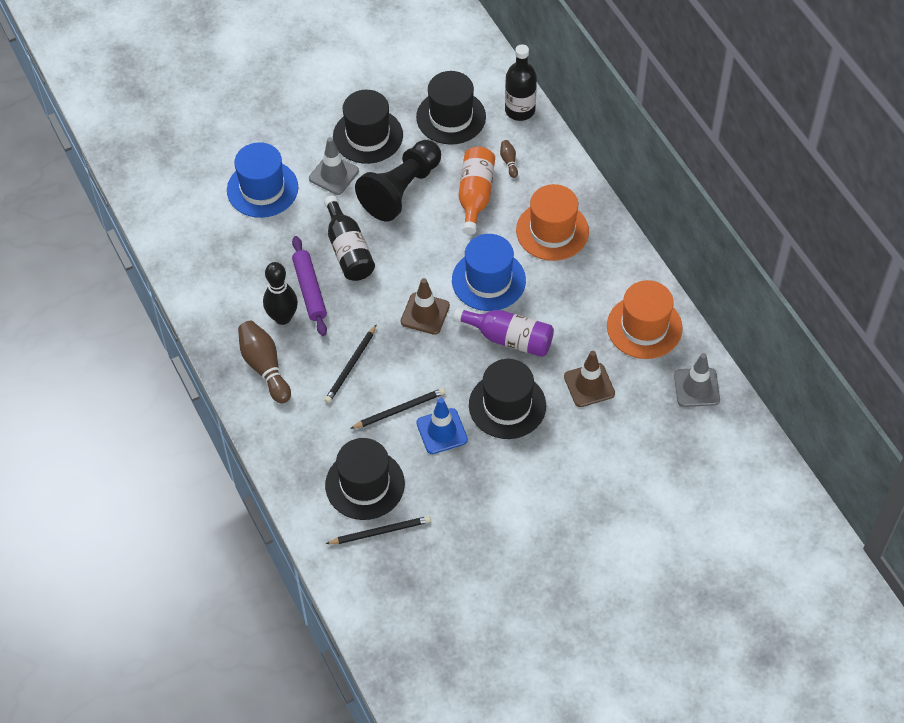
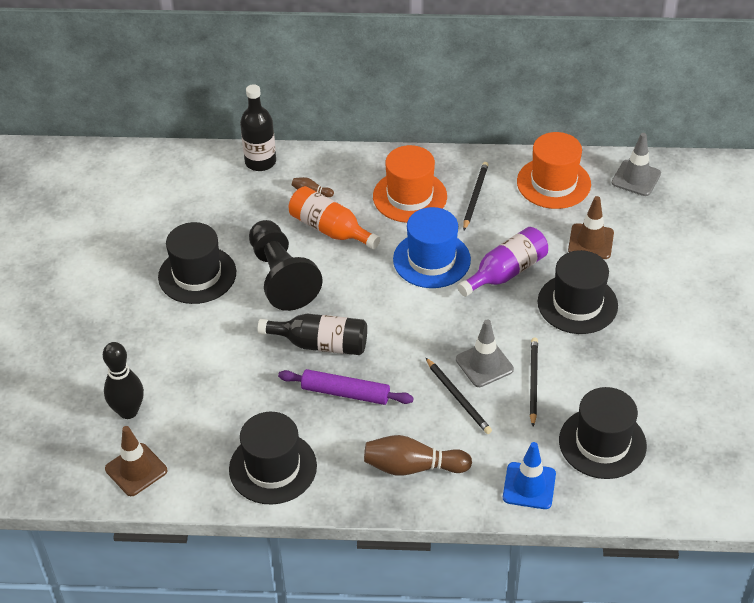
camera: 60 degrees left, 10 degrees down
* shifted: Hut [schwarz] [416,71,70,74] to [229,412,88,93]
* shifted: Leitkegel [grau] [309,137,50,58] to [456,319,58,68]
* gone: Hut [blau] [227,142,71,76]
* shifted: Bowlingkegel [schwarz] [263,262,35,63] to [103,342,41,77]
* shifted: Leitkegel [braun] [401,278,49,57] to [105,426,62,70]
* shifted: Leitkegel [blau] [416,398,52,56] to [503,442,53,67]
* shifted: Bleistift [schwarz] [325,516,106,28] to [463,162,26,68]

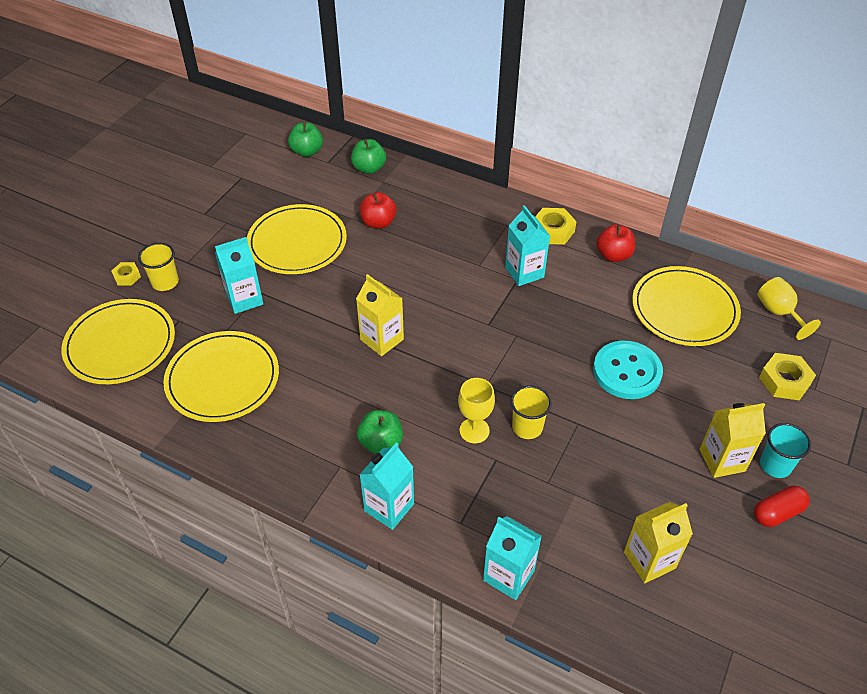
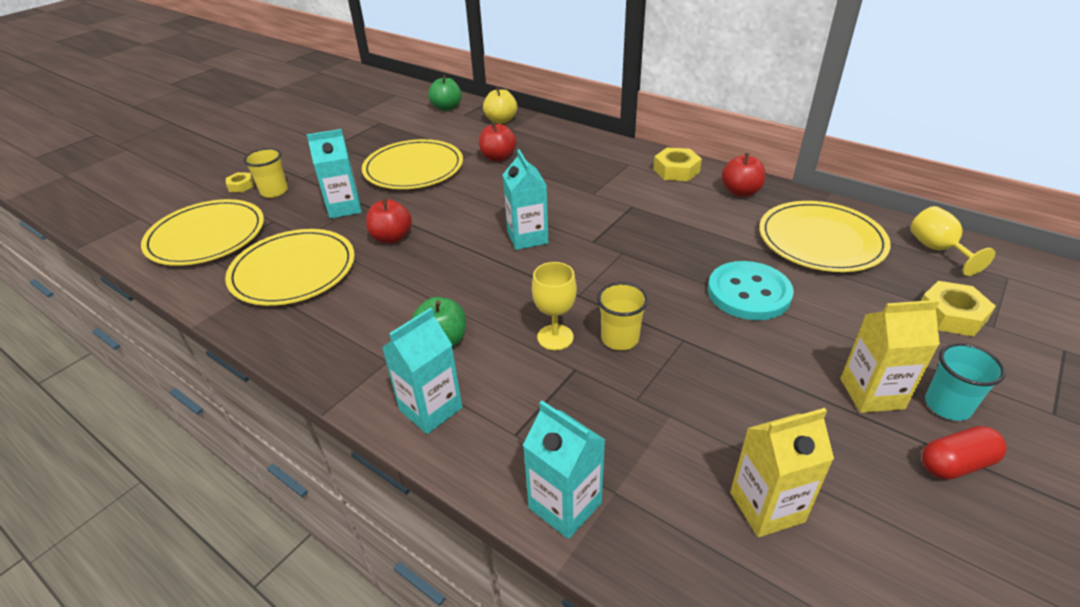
camera: 10 degrees right, 10 degrees down
* repainted: Apfel [grün] [351,139,35,35] to Apfel [gelb] [483,87,34,37]
* shifted: Getränkekarton [türkis] [505,205,45,81] to [503,149,45,101]
* gone: Getränkekarton [gelb] [356,274,48,82]
* new: Apfel [rot] [366,198,46,46]

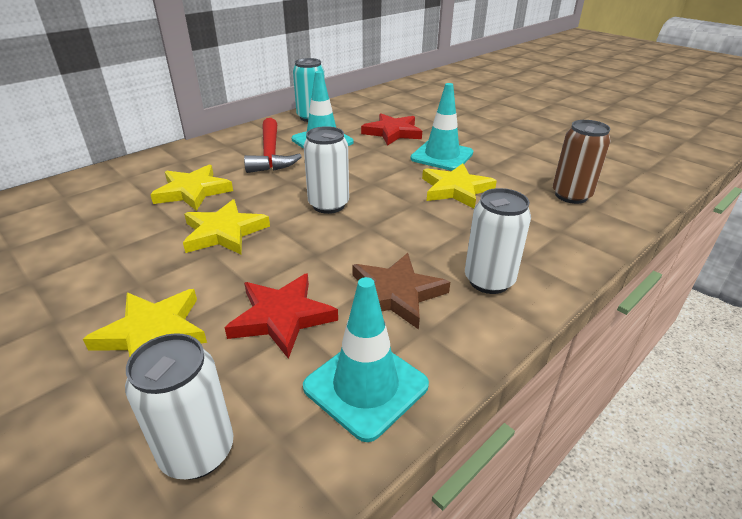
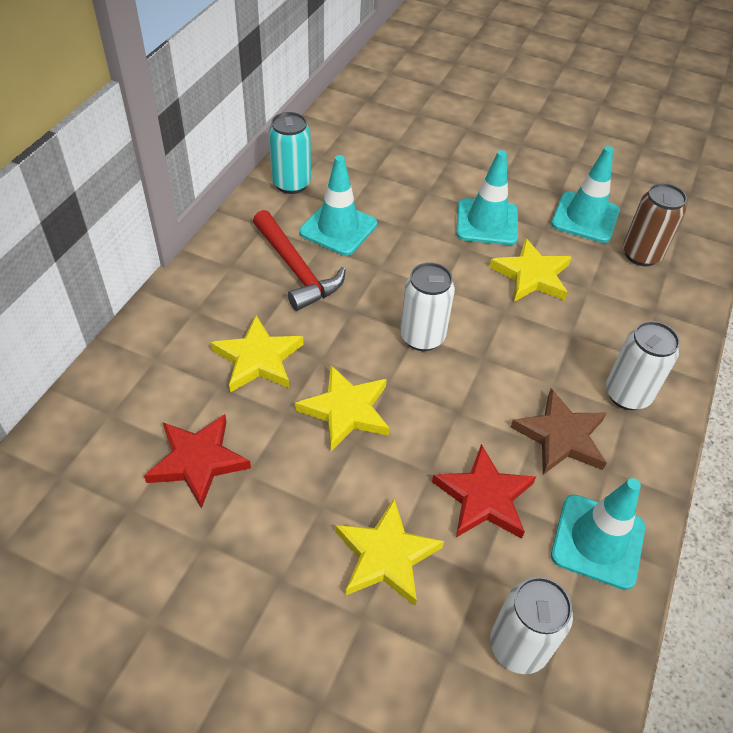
camera: 25 degrees left, 15 degrees up
* shifted: Stern [rot] [361,113,61,33] to [144,414,107,95]
* new: Leitkegel [türkis] [551,146,69,97]

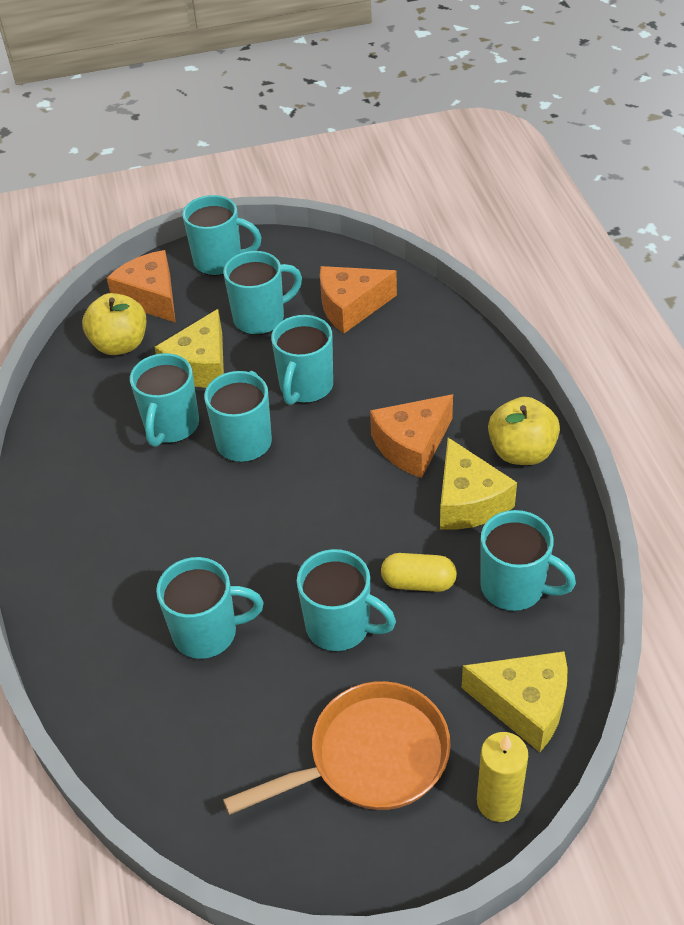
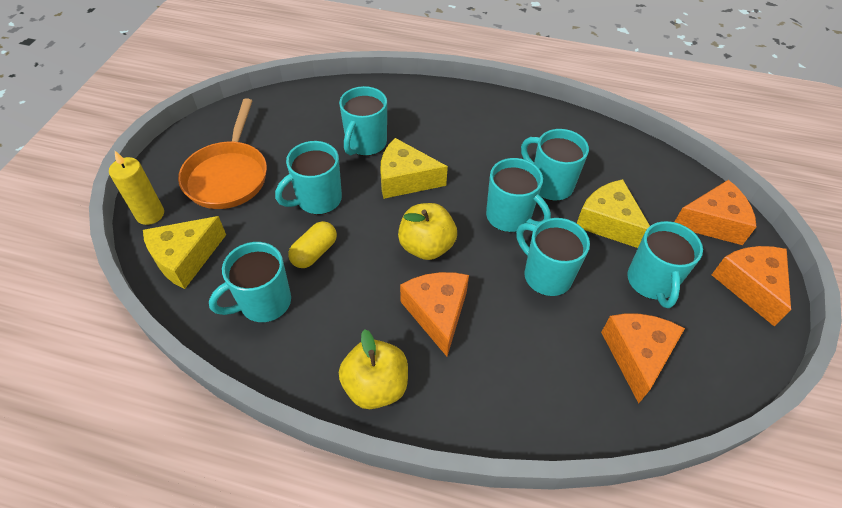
camera: 115 degrees right, 5 degrees up
* swapped: Tasse [türkis] [182,195,80,81] to Käse [orange] [712,246,79,80]
* shifted: Apfel [gelb] [82,293,64,62] to [398,203,59,57]
* shifted: Käse [gelb] [440,438,77,92] to [380,138,68,61]

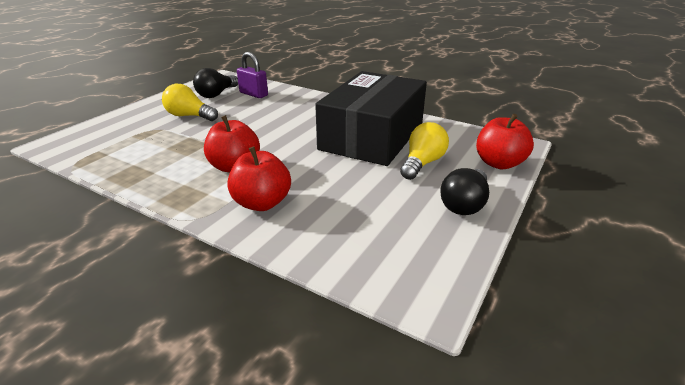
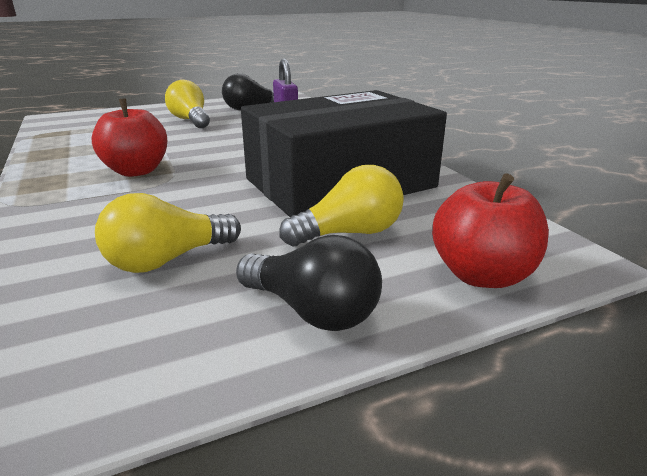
camera: 35 degrees right, 5 degrees down
* gone: Apfel [rot] [227,147,64,64]
* rotated: Glühbirne [schwarz] [440,168,49,47] = [236,235,146,96] 120 degrees counterclockwise
* new: Glühbirne [gelb] [95,193,146,80]

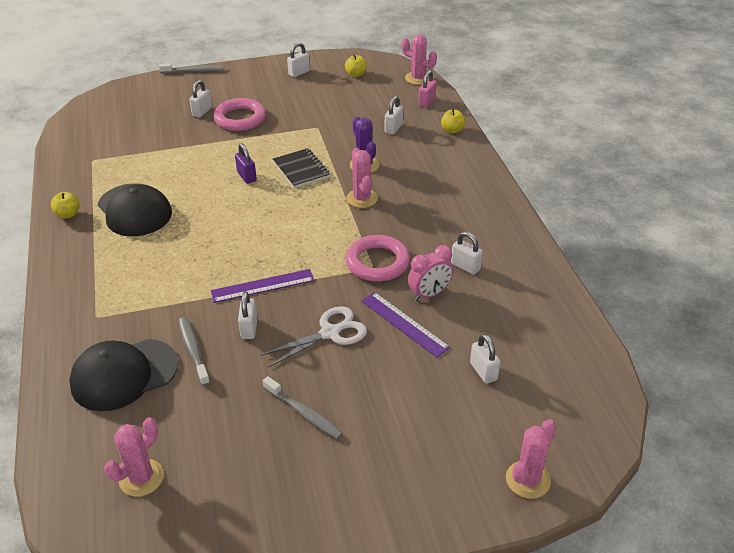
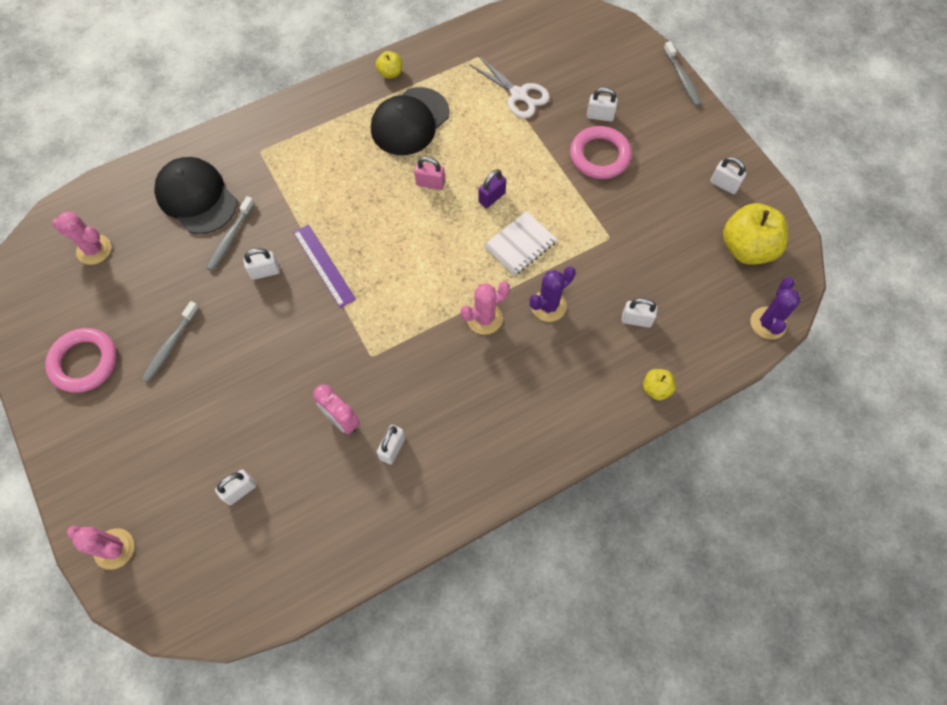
camera: 75 degrees right, 25 degrees up
* repainted: Kaktus [rosa] [401,34,36,51] to Kaktus [lila] [751,277,50,63]
* scaled: Apfel [gelb] [345,54,22,23] = [723,203,65,62] x2.07
* shifted: Vorhängeschloss [rosa] [418,70,19,38] to [414,157,31,33]
* repainted: Notizbuch [schwarz] [273,148,57,40] to Notizbuch [weiß] [484,211,73,65]
* shifted: Ring [rosa] [345,235,65,47] to [45,328,72,65]
* gone: Lineal [lila] [361,292,89,66]
* shifted: Schere [weiß] [260,306,107,62] to [469,56,81,62]
* rotated: Zahnbürste [grau] [178,317,32,69] = [207,196,48,75] 150 degrees clockwise

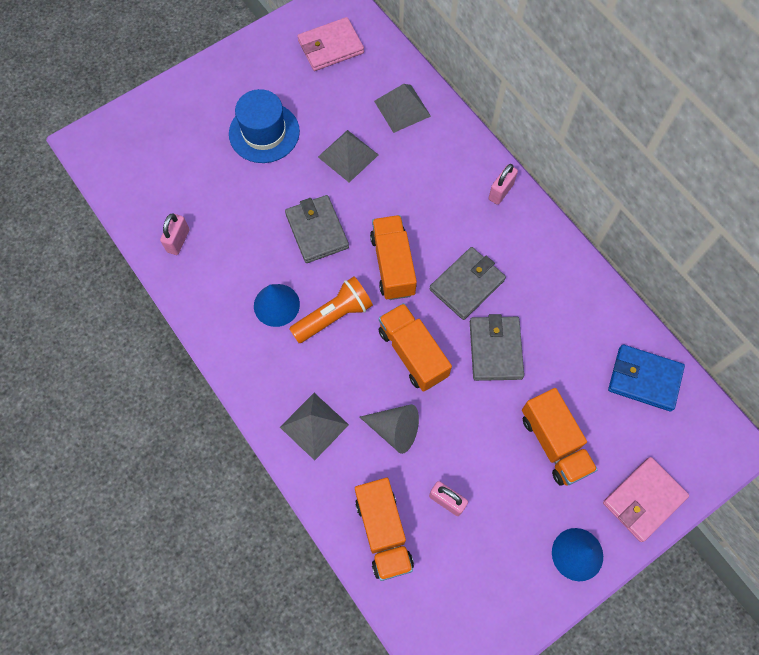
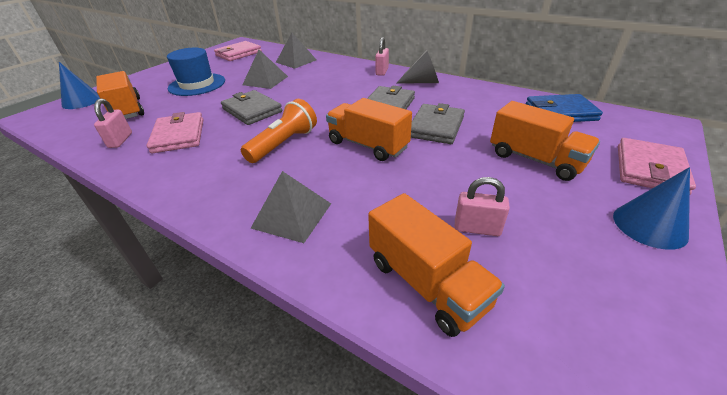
camera: 20 degrees left, 30 degrees down
* shifted: Lastwagen [orange] [370,215,47,85] to [96,71,48,48]
* shifted: Kegel [blau] [254,284,46,43] to [59,62,41,47]
* rotated: Geldbörse [grau] [470,314,54,67] = [411,103,54,41] 45 degrees clockwise
* shifted: Kegel [grau] [360,404,59,50] to [396,49,43,35]
* new: Geldbörse [rosa] [147,112,56,42]

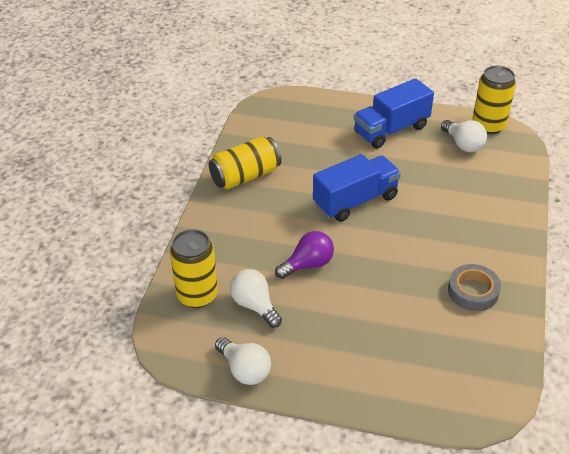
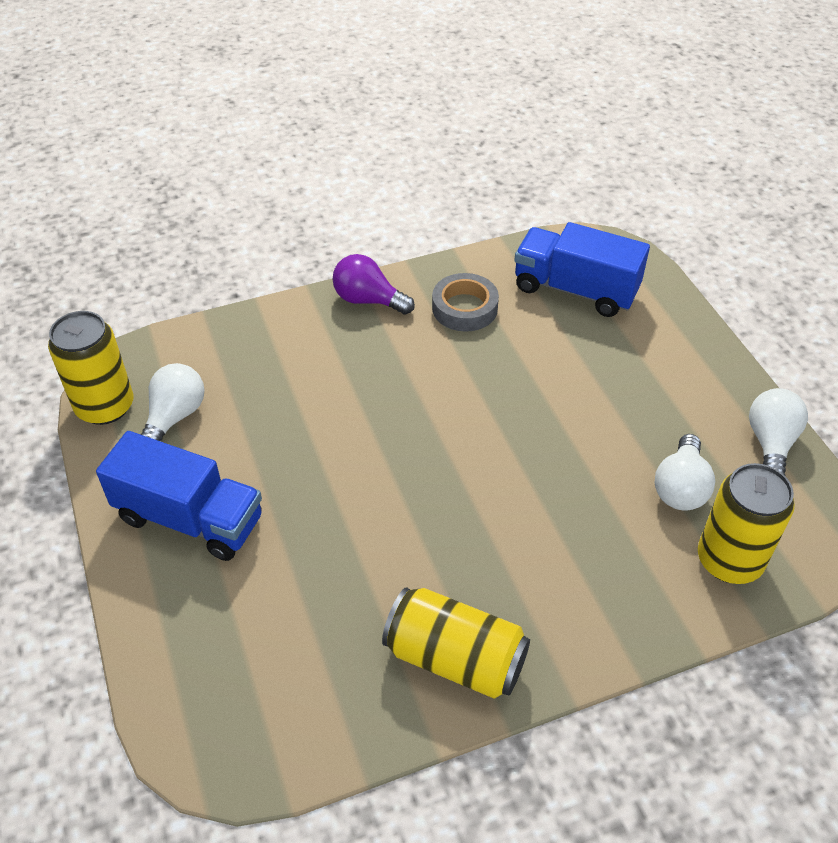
camera: 125 degrees left, 5 degrees up
* shifted: Lastwagen [blau] [313,154,88,68] to [514,222,136,95]
* shifted: Glühbirne [lila] [275,231,59,48] to [333,254,82,61]

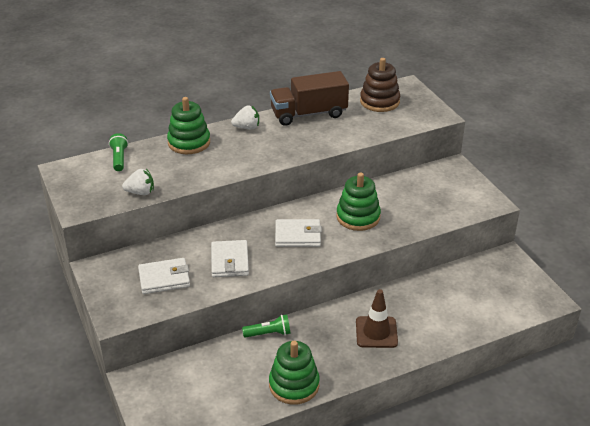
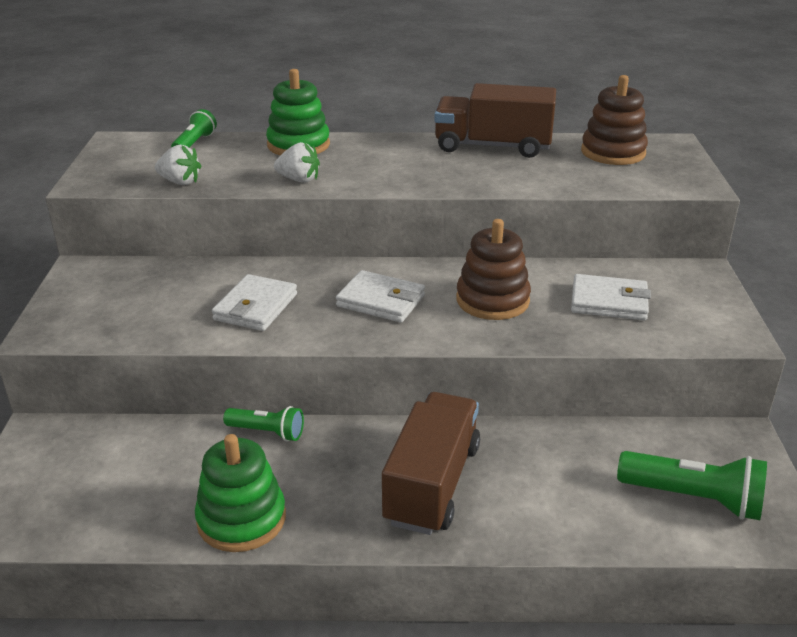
camera: 25 degrees right, 5 degrees down
* shifted: Erdbeere [weiß] [231,106,28,23] to [274,142,46,41]
* repainted: Stapelspielzeug [grün] [336,172,45,59] to Stapelspielzeug [braun] [456,219,75,101]
* shifted: Geldbörse [weiß] [138,258,52,36] to [571,274,80,47]
* swapped: Leitkegel [braun] [356,289,42,59] to Lastwagen [braun] [382,392,98,143]
* new: Taschenlampe [grün] [617,451,150,69]

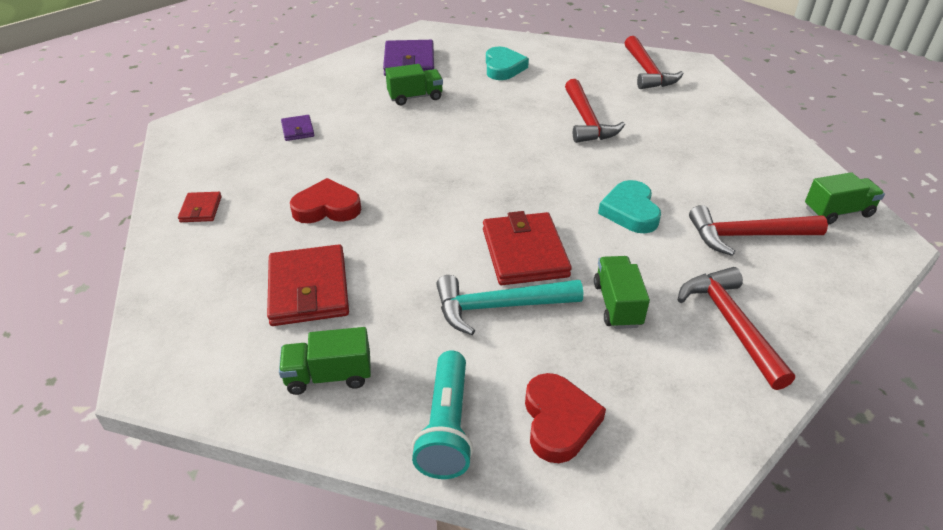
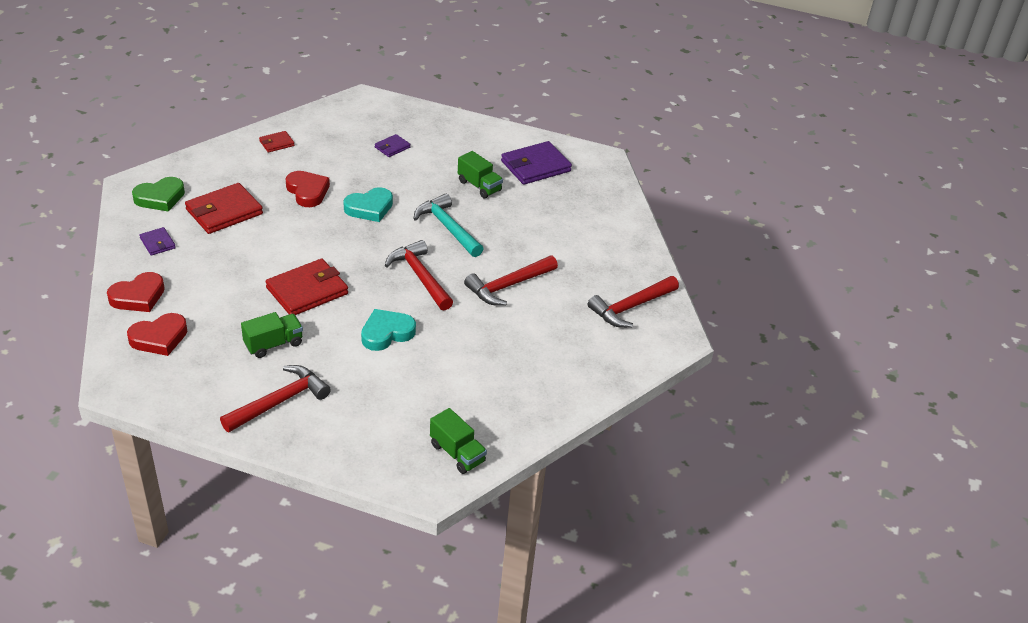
camera: 60 degrees right, 0 degrees up
* shifted: Herz [türkis] [486,47,43,33] to [343,187,50,35]
* shifted: Hammer [rot] [689,205,139,51] to [385,240,68,71]
* shifted: Hammer [türkis] [436,275,147,60] to [414,194,70,63]
* swapped: Lastwagen [grün] [279,327,92,68] to Geldbörse [lila] [139,227,37,29]
* swapped: Taschenlampe [türkis] [412,350,61,129] to Herz [rot] [107,272,58,40]
* new: Herz [grün] [132,177,53,34]

